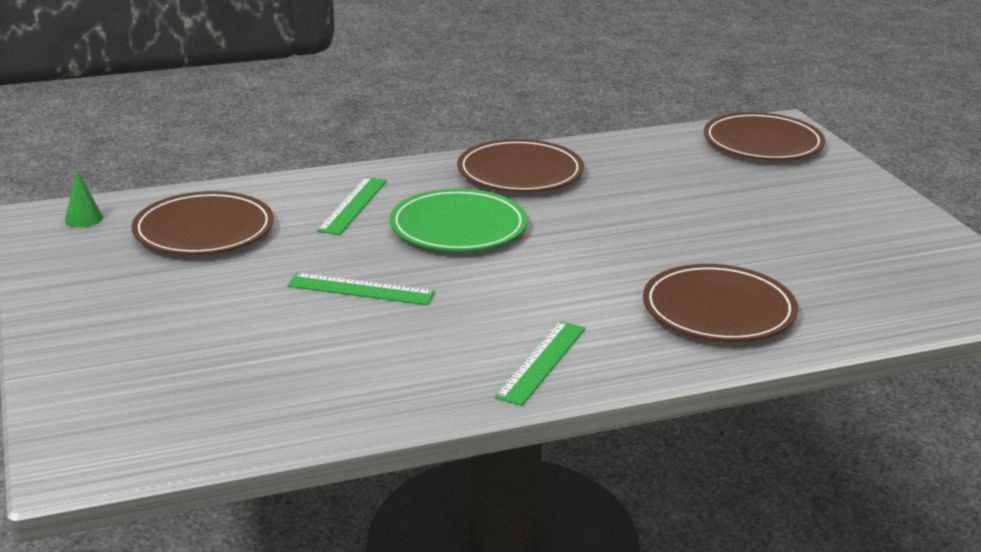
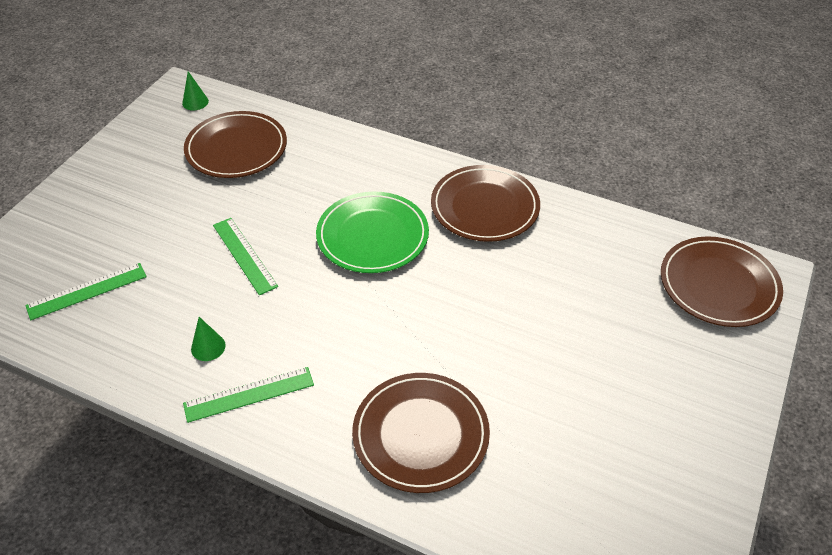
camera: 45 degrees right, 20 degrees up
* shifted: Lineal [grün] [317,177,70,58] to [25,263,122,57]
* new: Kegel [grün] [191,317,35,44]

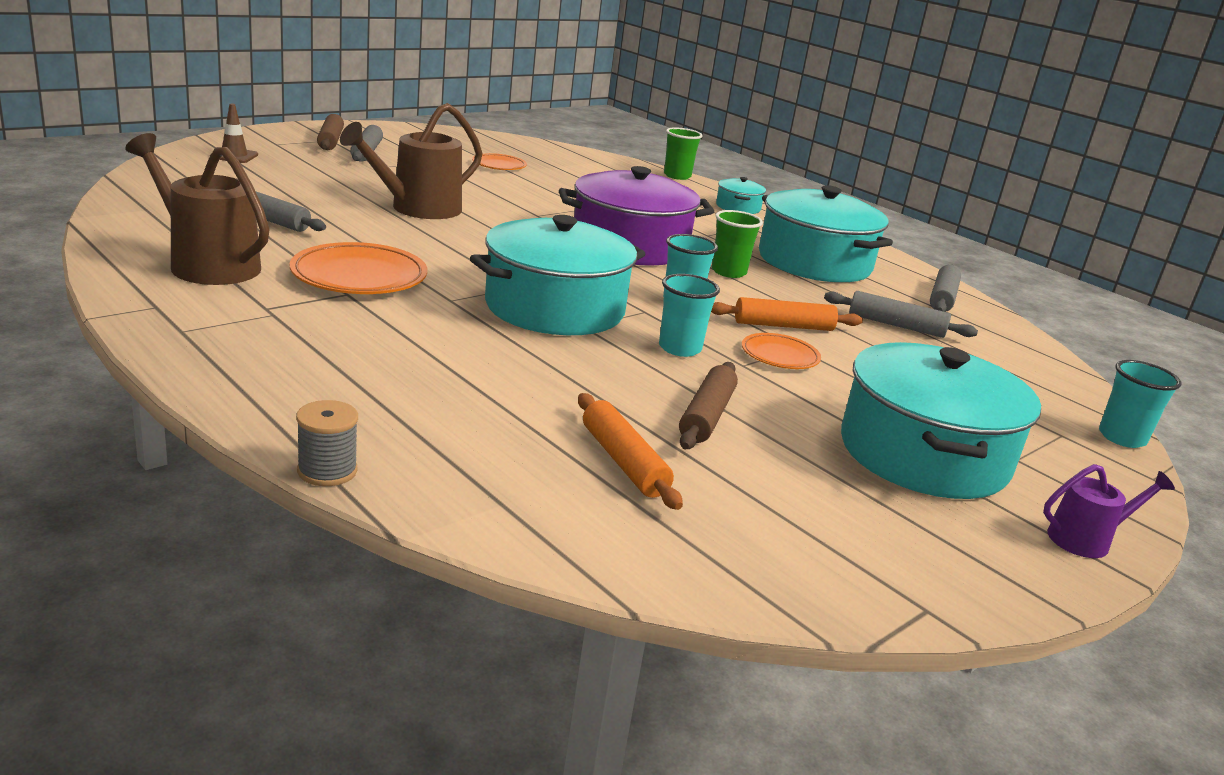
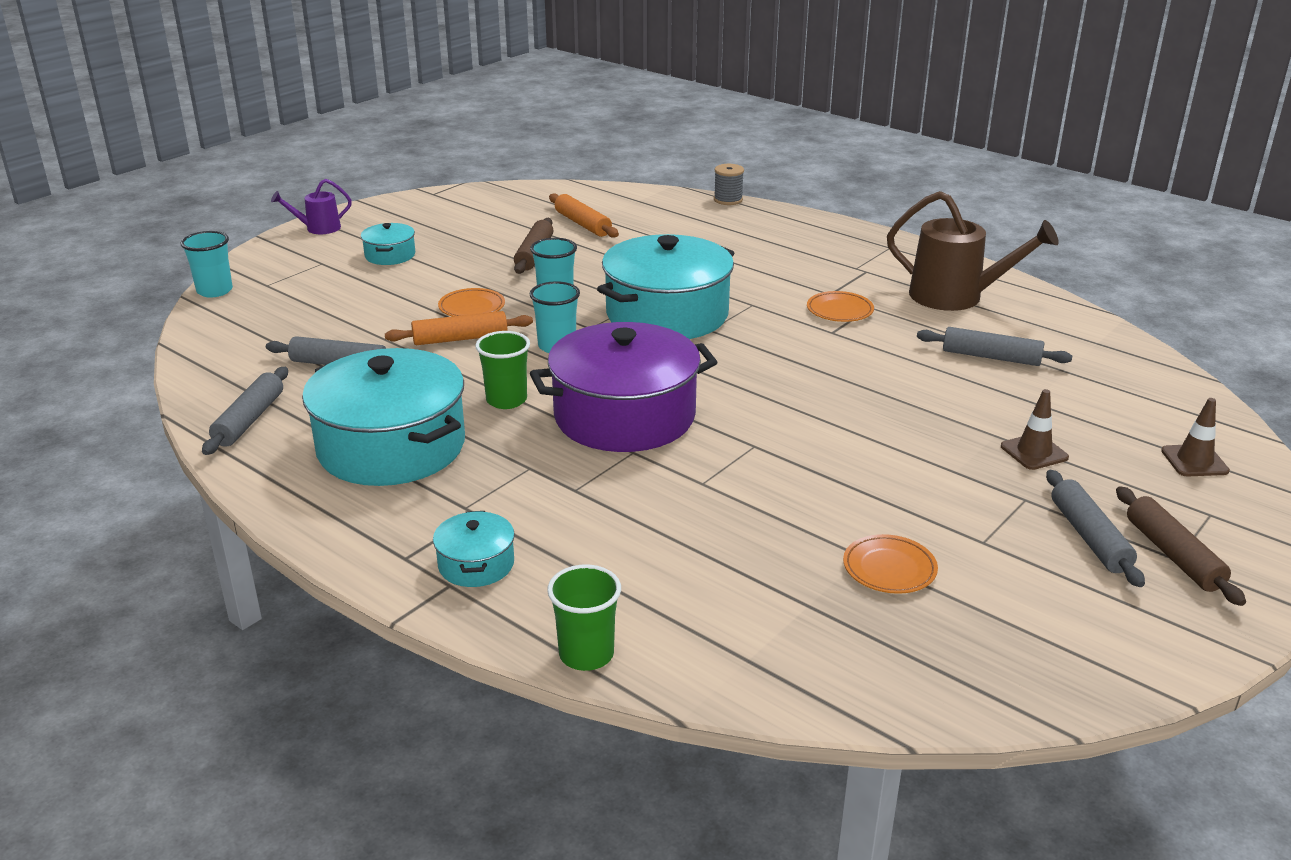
camera: 175 degrees right, 5 degrees up
* gone: Gießkanne [braun] [340,103,142,116]
* scaled: Teller [orange] [290,242,137,52] = [807,291,67,31] x0.57
* scaled: Kochtopf [türkis] [841,342,200,157] = [361,223,54,42] x0.45
* new: Leitkegel [braun] [1001,389,68,81]

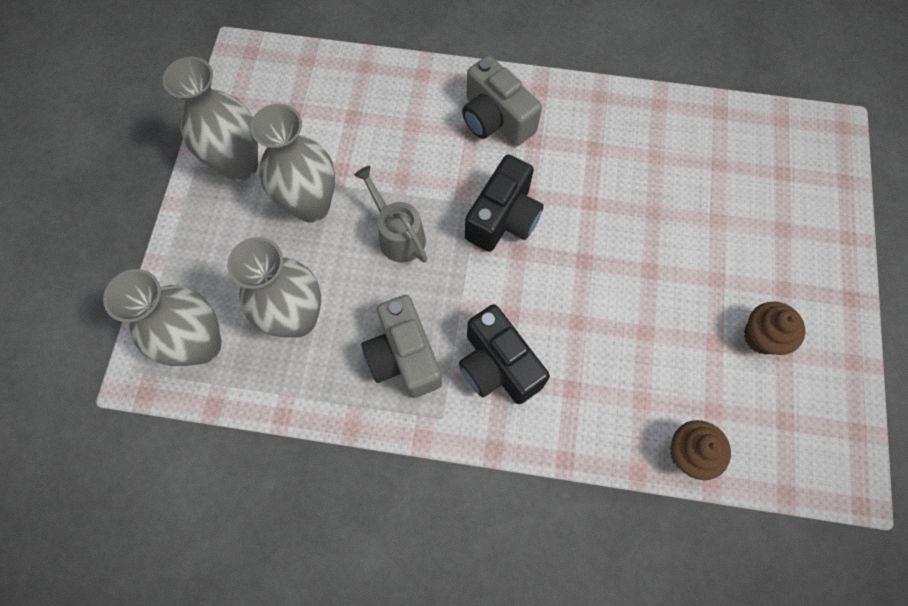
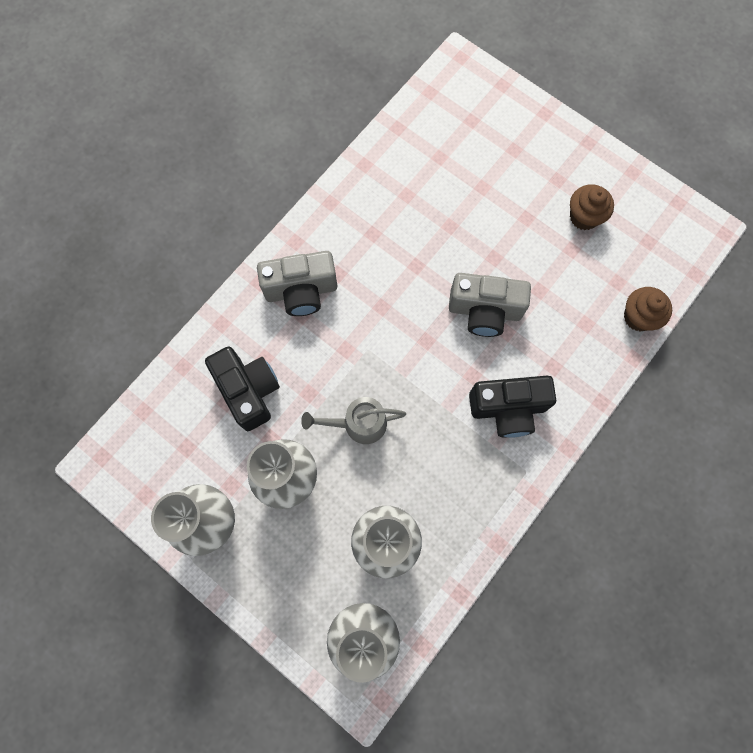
camera: 60 degrees left, 5 degrees up
* shifted: Kamera [schwarz] [465,155,79,97] to [205,346,75,85]
* shifted: Kamera [grau] [361,295,81,103] to [449,273,82,64]

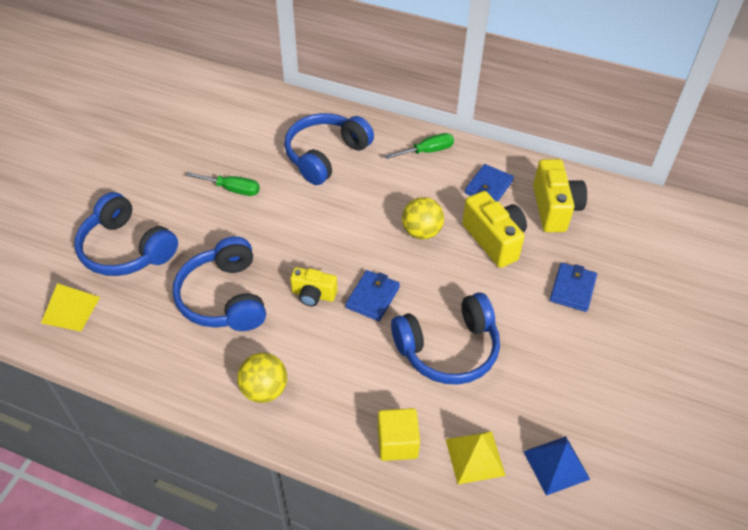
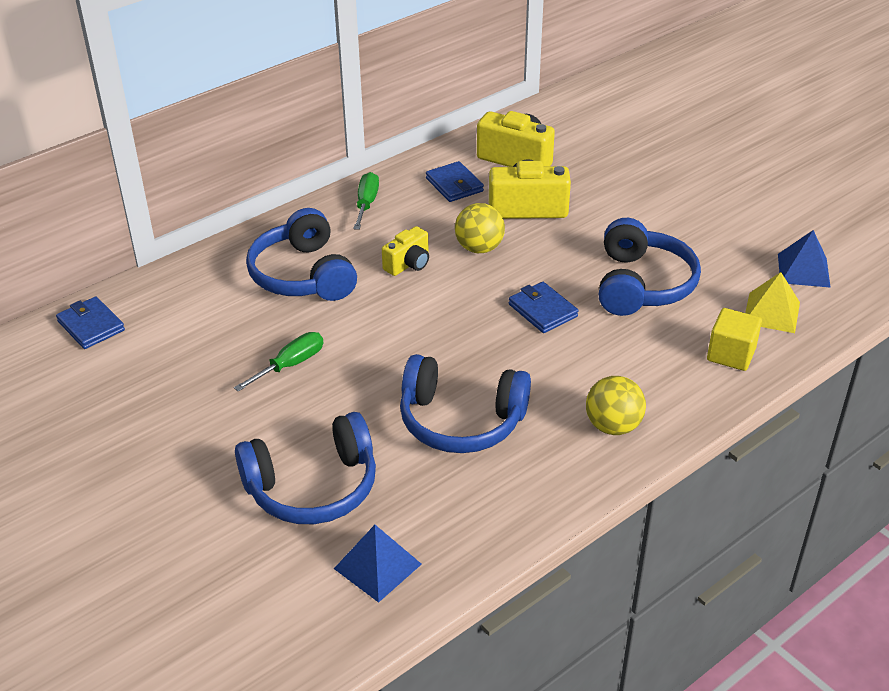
camera: 60 degrees left, 10 degrees down
* shifted: Geldbörse [blau] [550,263,47,49] to [56,297,69,52]
* shifted: Kamera [gelb] [290,267,47,39] to [382,226,47,50]
* repainted: Pyramide [gelb] [41,283,59,49] to Pyramide [blau] [334,525,88,78]

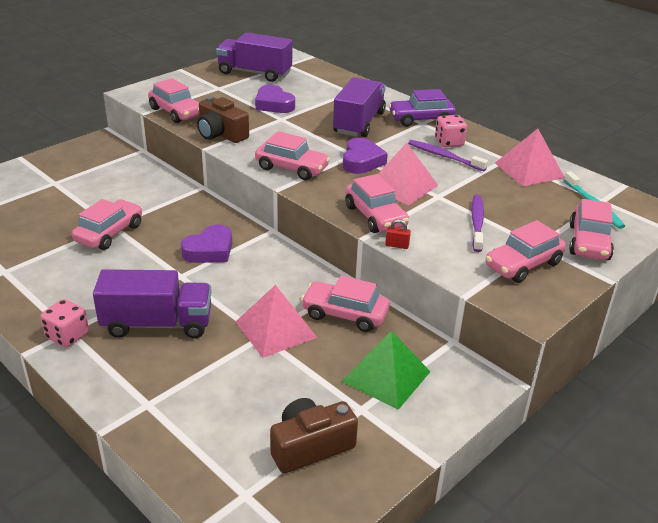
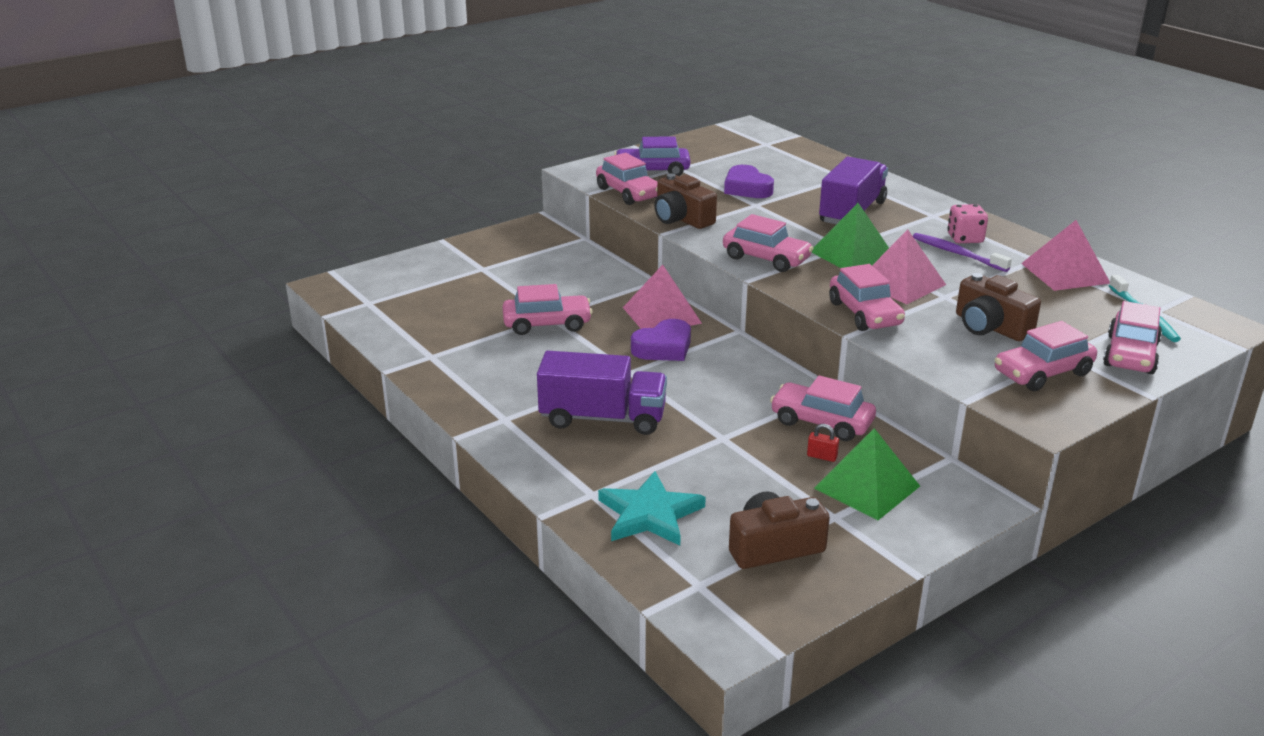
camera: 10 degrees right, 5 degrees down
* gone: Lastwagen [lila] [216,32,76,50]
* shifted: Auto [lila] [389,89,67,38] to [614,136,76,40]
* swapped: Herz [lila] [343,138,45,36] to Pyramide [grün] [811,203,78,65]
* swapped: Zahnbürste [lila] [471,195,13,57] to Kamera [braun] [956,273,85,68]
* rotated: Auto [rosa] [72,199,70,51] = [502,284,91,51] 45 degrees clockwise
* shifted: Vorhängeschloss [rot] [385,219,26,30] to [807,424,32,38]
* shifted: Pyramide [rosa] [236,285,81,73] to [623,265,79,64]
* gone: Spielwürfel [rosa] [40,299,49,49]
* new: Stern [türkis] [598,471,108,75]

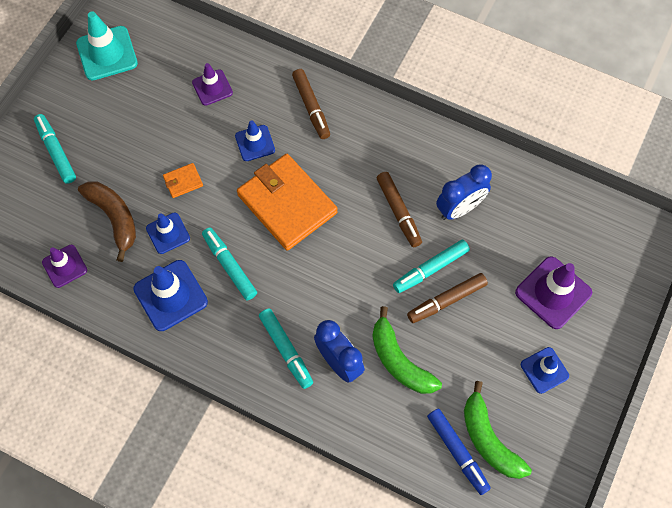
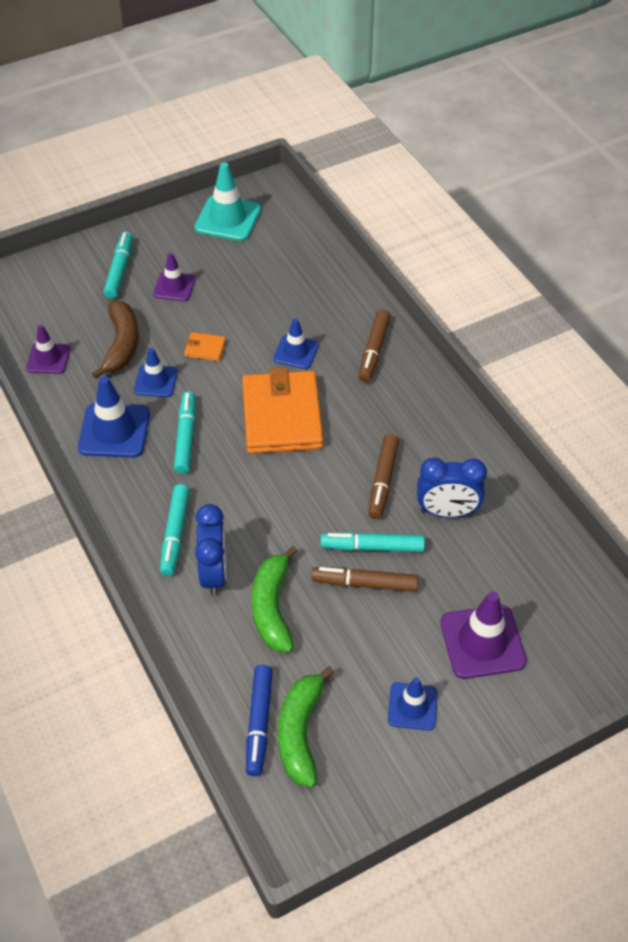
camera: 35 degrees right, 15 degrees down
* shifted: Leitkegel [lila] [192,63,41,43] to [153,253,43,48]

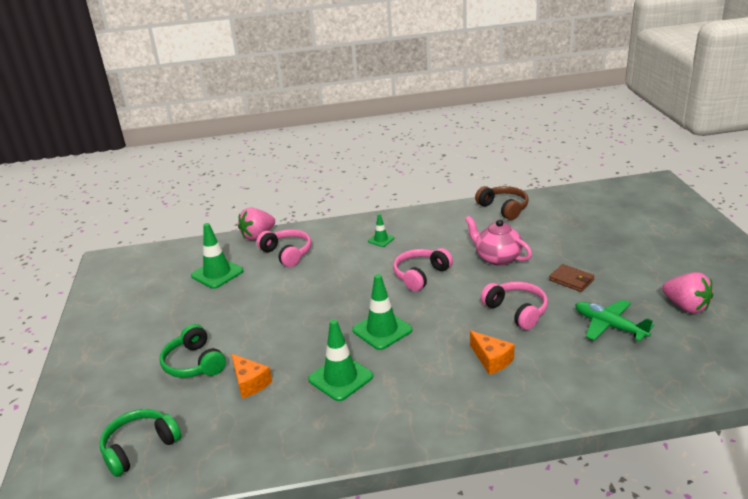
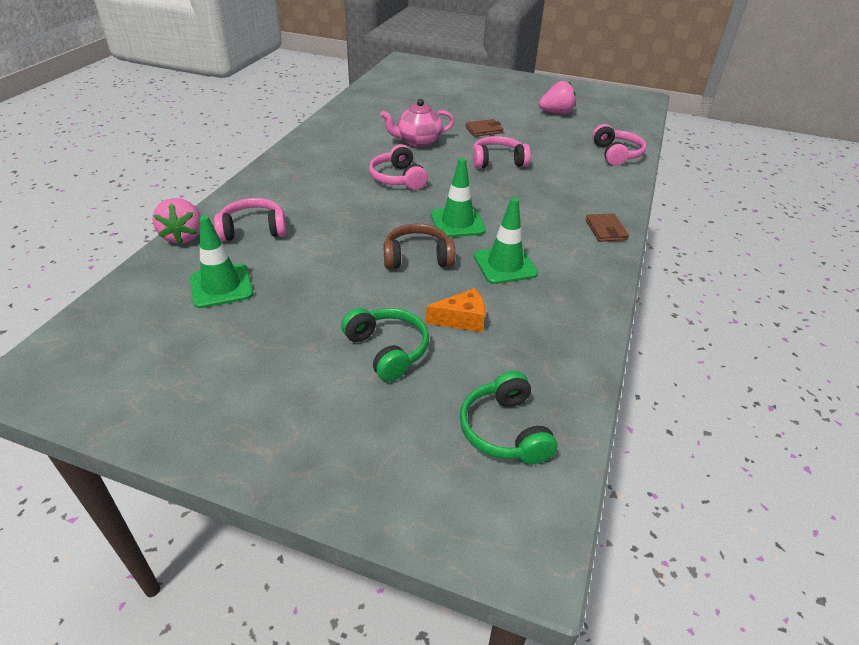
camera: 65 degrees left, 10 degrees up
* shifted: Kopfhörer [braun] [475,186,54,34] to [384,224,71,45]
* gone: Leitkegel [grün] [368,214,26,33]
* gone: Flugzeug [grün] [575,300,79,41]
* rotated: Kopfhörer [grün] [160,324,66,54] = [341,308,88,74] 120 degrees counterclockwise
* gone: Käse [orange] [470,331,45,44]
* new: Kopfhörer [rosa] [592,124,54,42]
* new: Geldbörse [braun] [586,213,43,29]

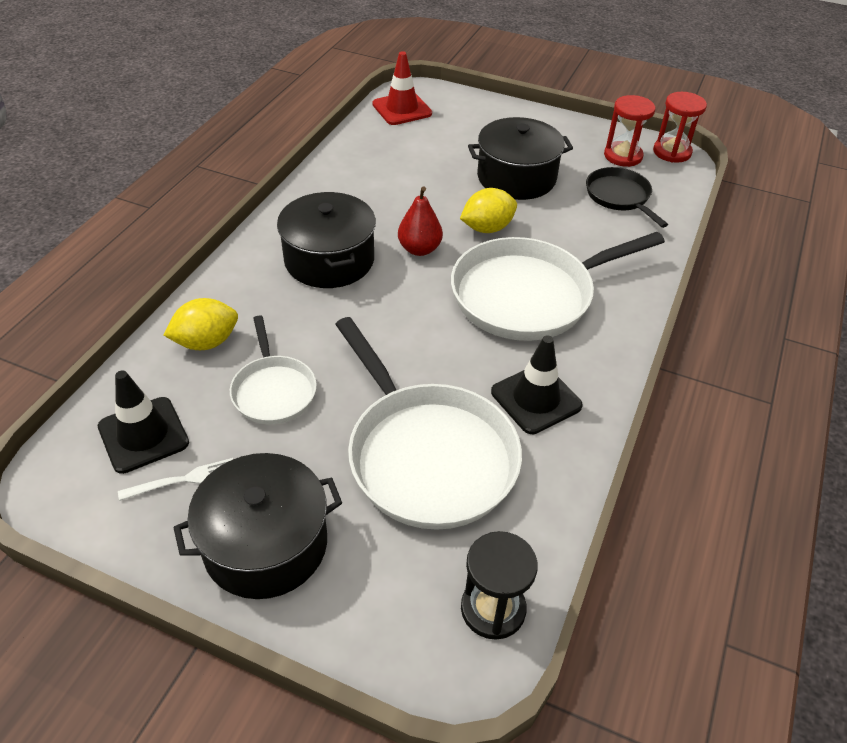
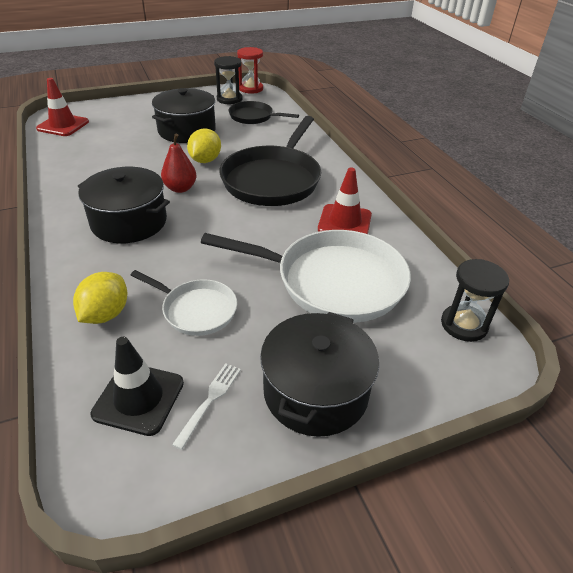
camera: 45 degrees left, 5 degrees down
* repainted: Sanduhr [rot] [604,95,51,72] to Sanduhr [schwarz] [214,56,28,48]
* repainted: Pfanne [weiß] [451,232,214,109] to Pfanne [schwarz] [219,116,102,90]
* repainted: Leitkegel [schwarz] [491,335,92,99] to Leitkegel [rot] [318,168,54,66]

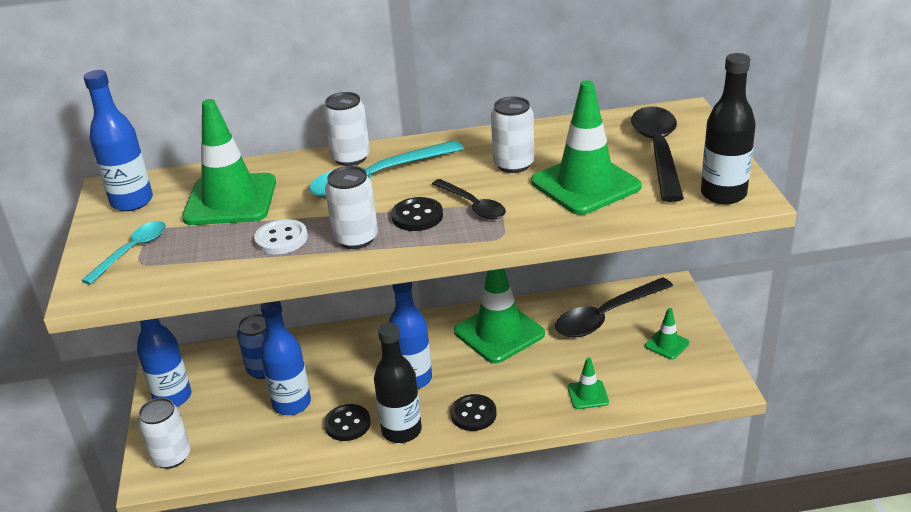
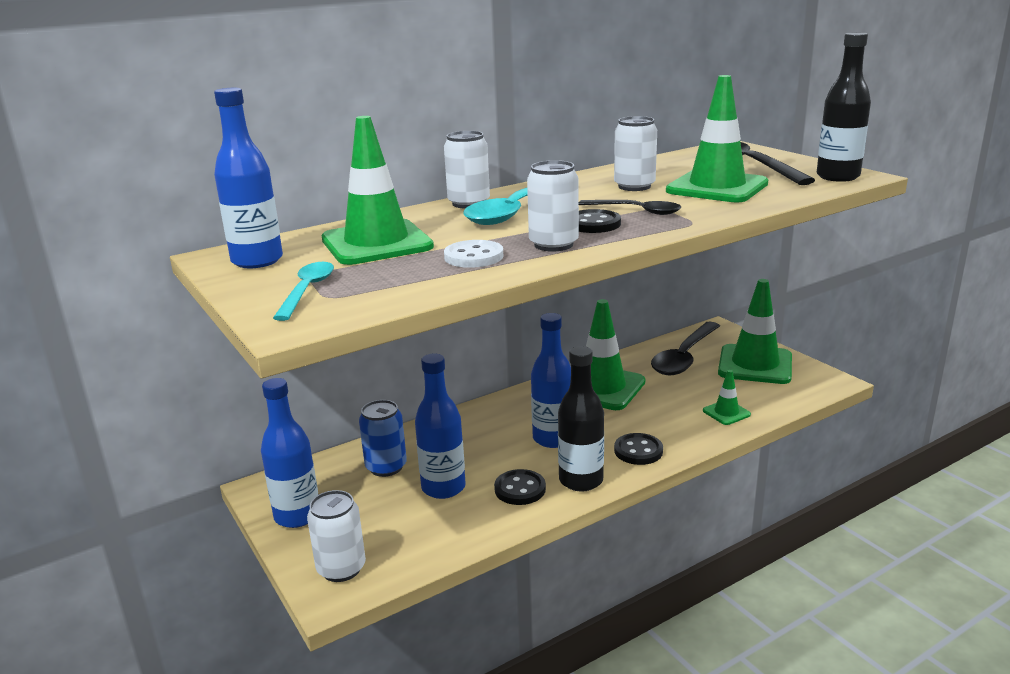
camera: 25 degrees left, 10 degrees down
* scaled: Leitkegel [grün] [645,308,44,51] = [718,279,74,105] x2.12

